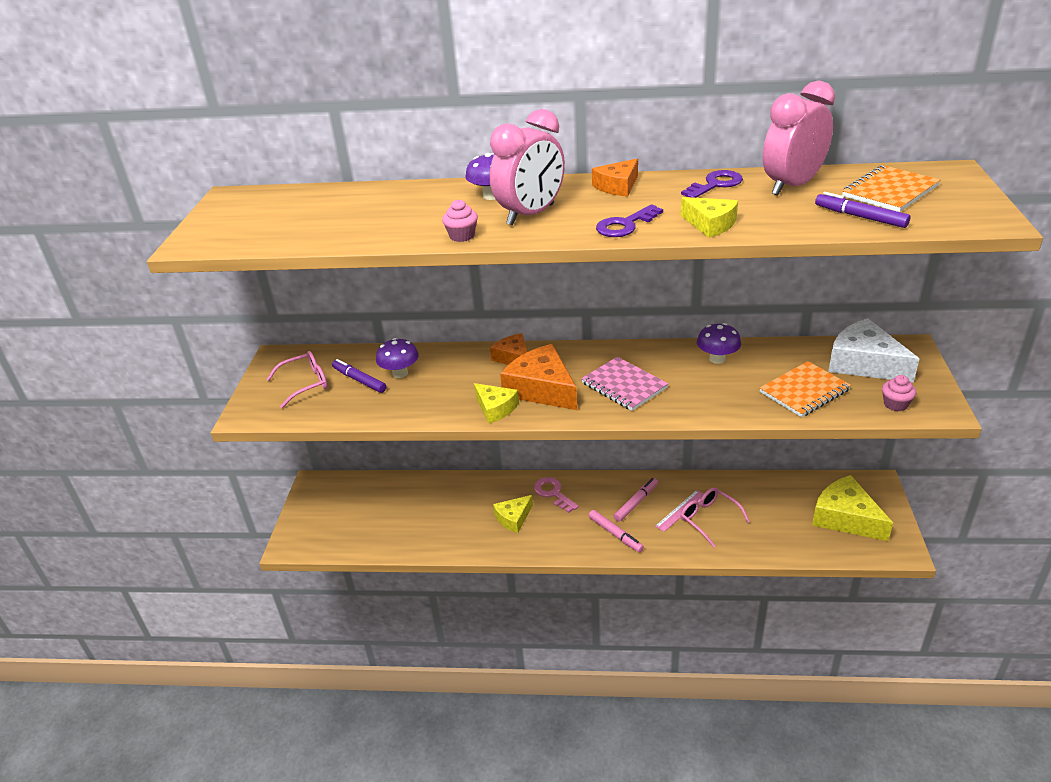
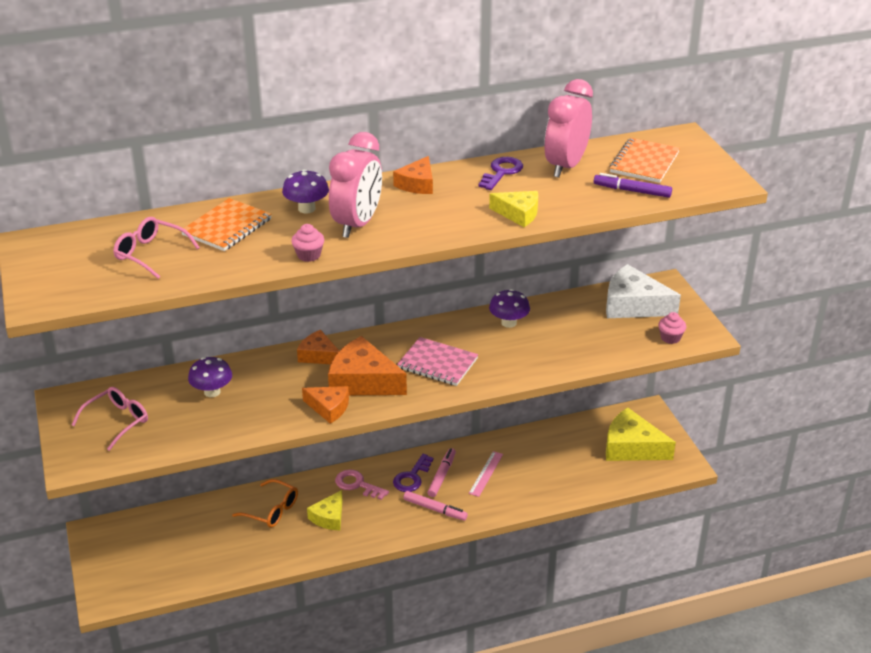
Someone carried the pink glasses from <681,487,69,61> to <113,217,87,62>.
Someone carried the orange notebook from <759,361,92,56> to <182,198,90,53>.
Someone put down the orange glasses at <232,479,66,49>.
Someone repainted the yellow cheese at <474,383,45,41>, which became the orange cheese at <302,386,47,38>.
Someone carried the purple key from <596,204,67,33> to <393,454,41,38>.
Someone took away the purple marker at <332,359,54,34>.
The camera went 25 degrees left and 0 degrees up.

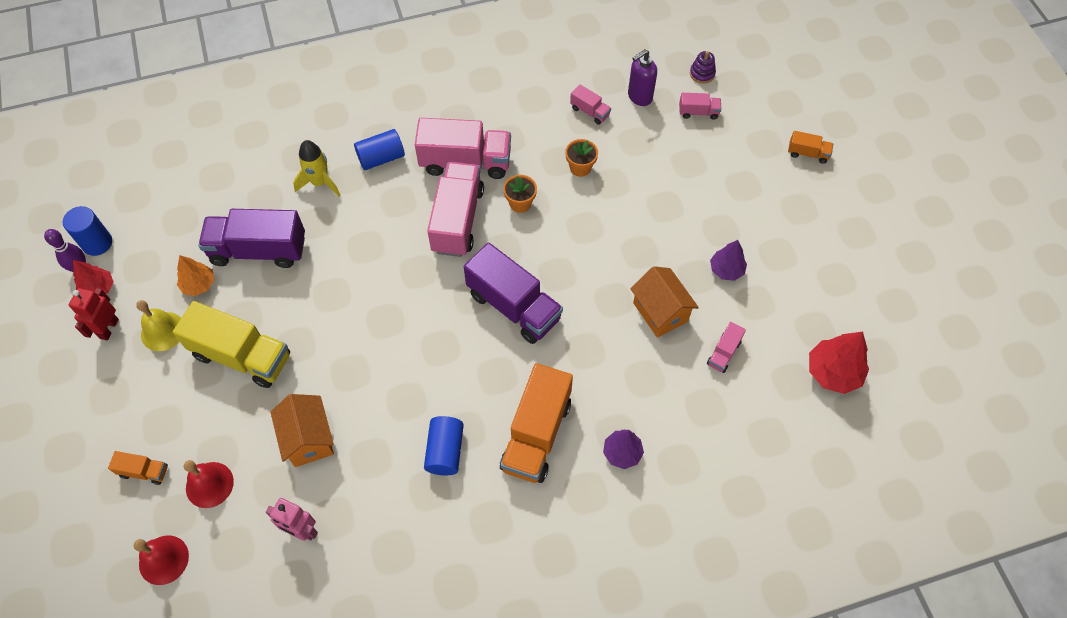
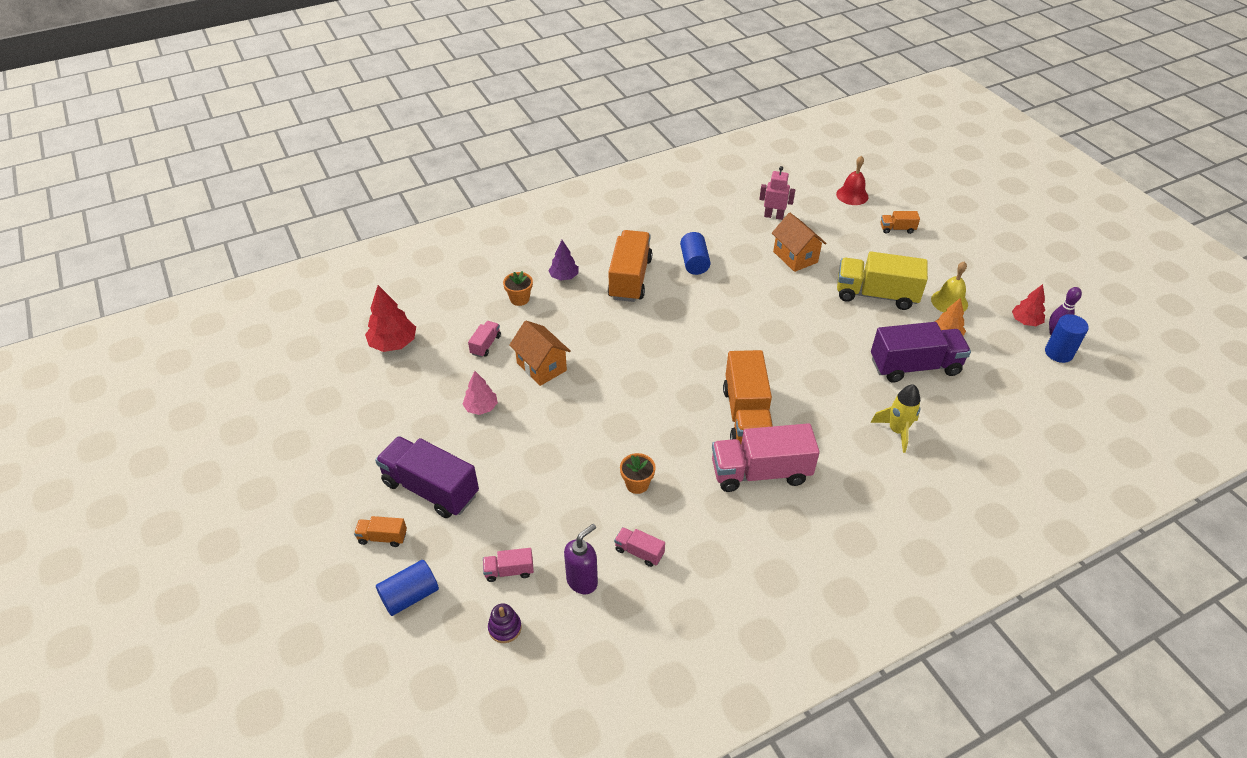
Someone carried the purple truck from <464,243,99,101> to <375,436,104,82>.
Someone carried the blue cylinder from <354,129,51,41> to <376,560,63,56>.
Someone repainted the purple tree at <710,240,37,41>, which became the pink tree at <462,371,36,44>.
Someone carried the orange flower pot from <503,175,34,38> to <503,271,30,35>.
Someone repainted the pink truck at <427,162,57,95>, which became the orange truck at <723,350,50,94>.
Someone took away the red robot at <69,288,50,53>.
Someone took away the red bell at <184,460,50,48>.
The camera went 170 degrees right and 15 degrees down.

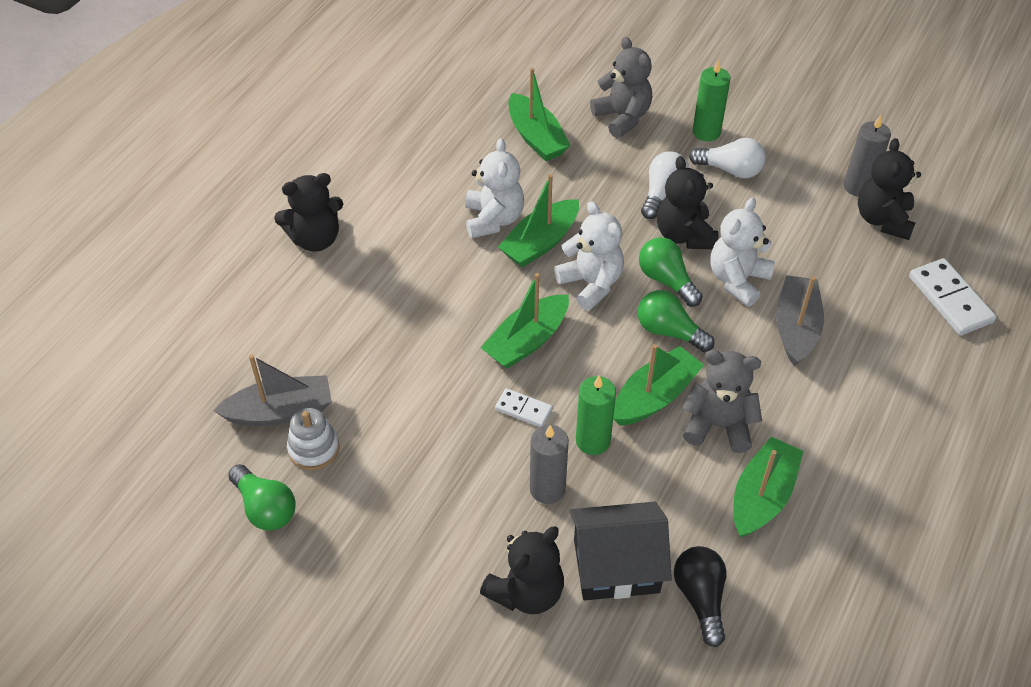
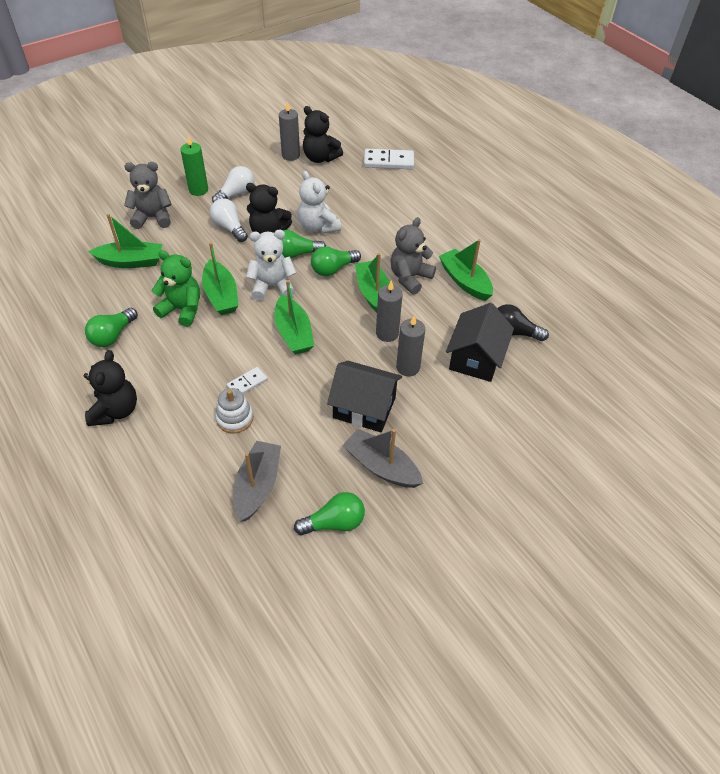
Someone put down the green light bulb at <85,308,53,39>.
Someone repainted the white teddy bear at <465,138,59,100>, which became the green teddy bear at <152,250,48,77>.
Someone carried the white stacking toy from <287,408,53,62> to <215,388,38,45>.
Someone carried the white domino from <495,388,58,39> to <227,367,40,27>.
Someone put down the black house at <327,361,75,71>.
Someone carried the grey boat from <776,275,48,91> to <342,429,81,59>.
Someone repainted the green candle at <576,376,40,79>, which became the grey candle at <376,280,27,62>.
Someone took away the black teddy bear at <480,526,84,88>.
The camera went 65 degrees left and 0 degrees up.

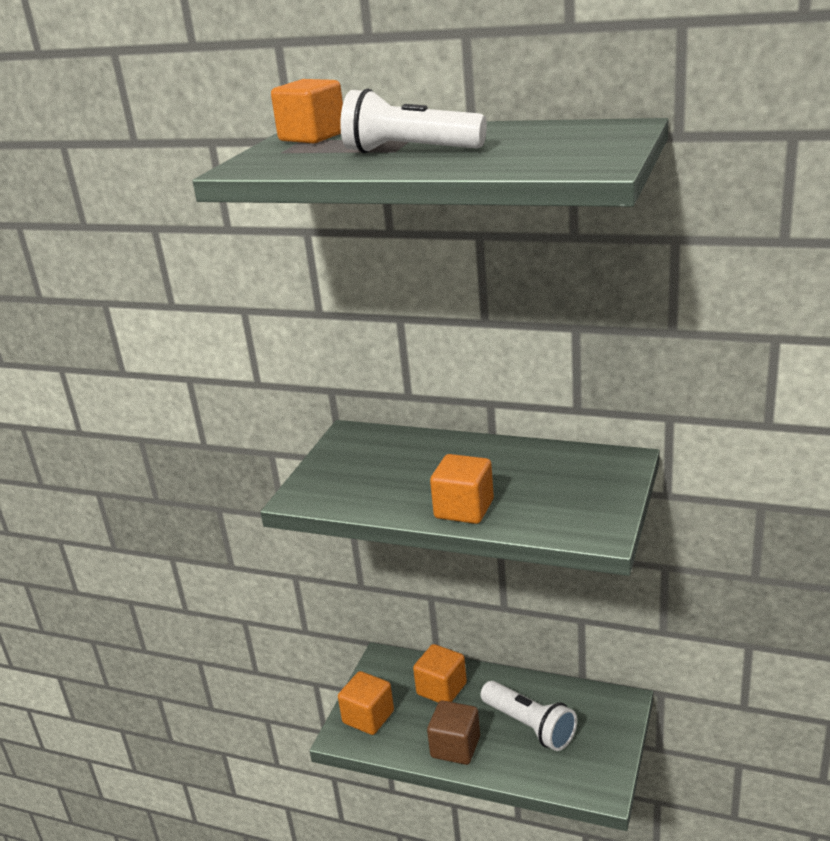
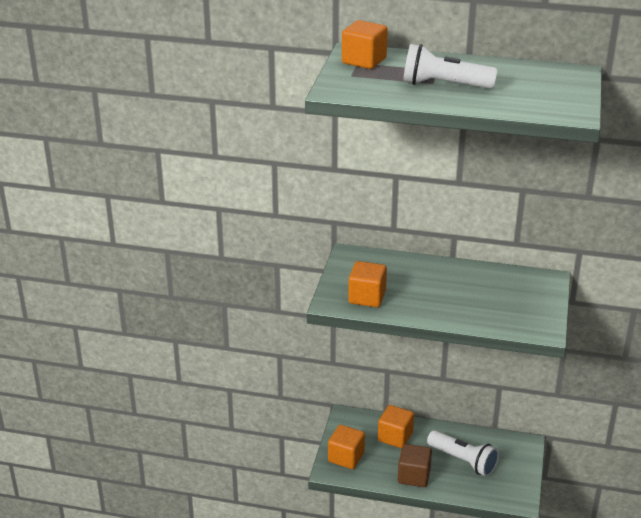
Someone carried the orange cube from <430,454,64,70> to <348,261,39,46>.
The camera went 10 degrees left and 5 degrees up.

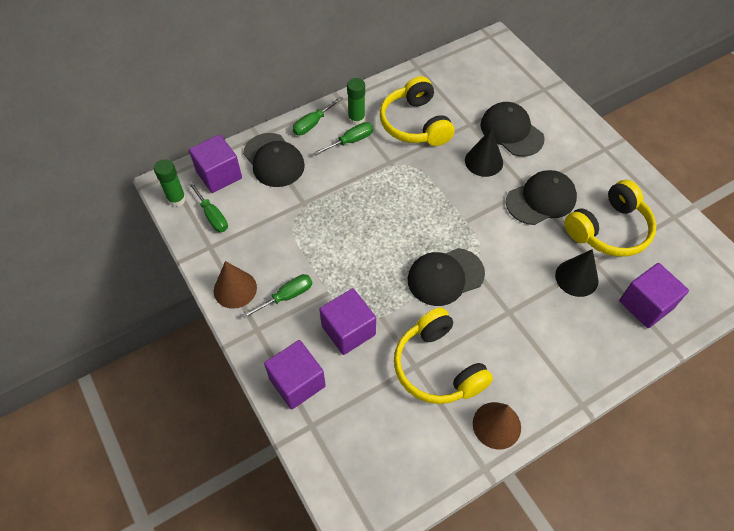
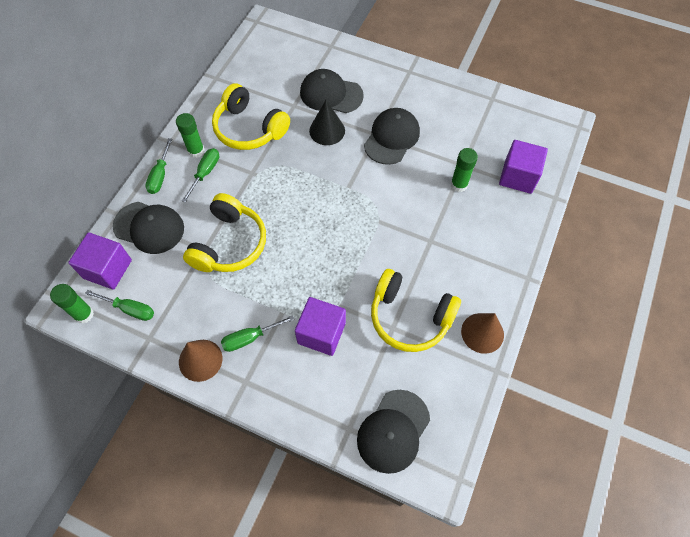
Someone carried the yellow headphones from <564,180,92,77> to <183,193,83,79>.
Someone rotated the green screwdriver at <242,274,70,45> by 135 degrees counterclockwise.
Someone carried the black cap from <408,248,77,58> to <357,390,73,84>.
Someone swapped the black cone at <555,249,44,48> for the green glue stick at <451,148,27,44>.
Someone took away the purple cube at <264,340,62,70>.
The camera went 35 degrees left and 5 degrees up.

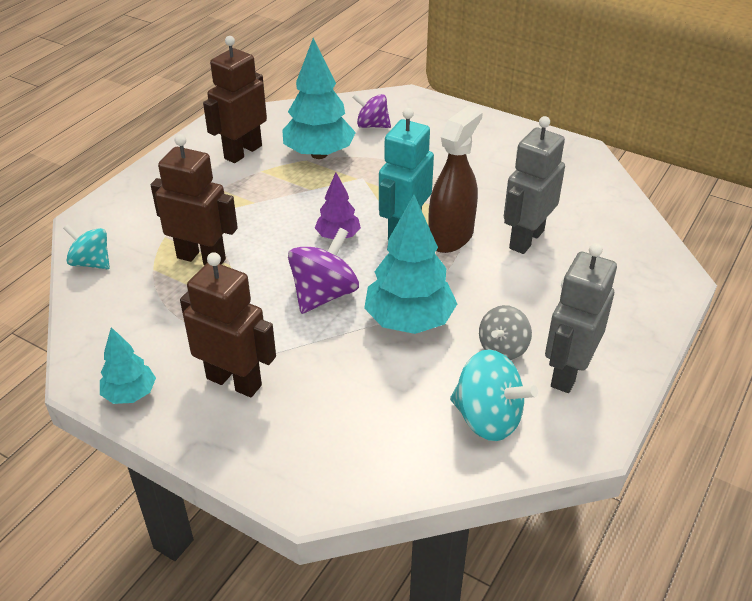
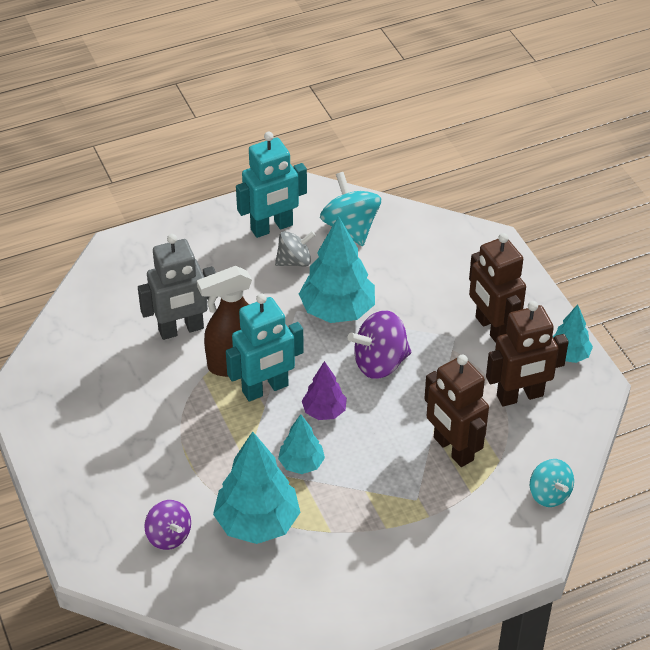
Someone repainted the grey robot at <545,243,72,150>, which became the turquoise robot at <236,132,71,106>.
Someone put down the turquoise tree at <278,414,47,60>.
Someone carried the brown robot from <203,36,64,127> to <486,301,83,105>.
The camera went 145 degrees left and 5 degrees up.

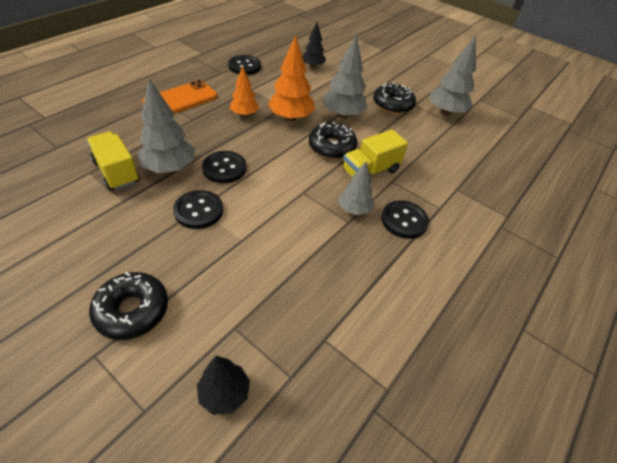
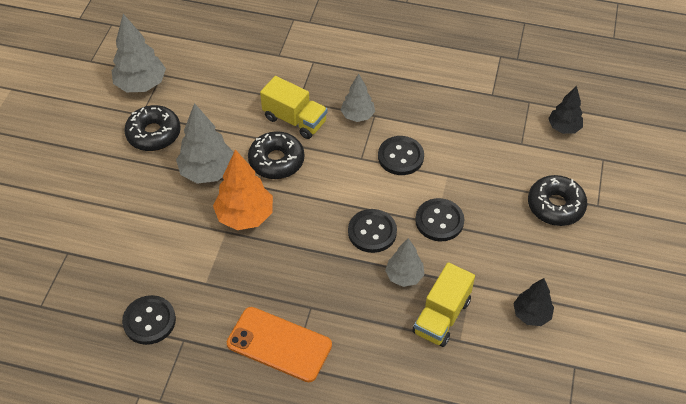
Someone carried the black button from <381,200,48,39> to <378,136,46,39>.
Someone scaled the grey tree at <137,79,58,94> by 0.62.
Someone carried the black tree from <302,22,24,46> to <513,278,41,48>.
Someone took away the orange tree at <230,65,29,52>.
The camera went 110 degrees left and 5 degrees up.

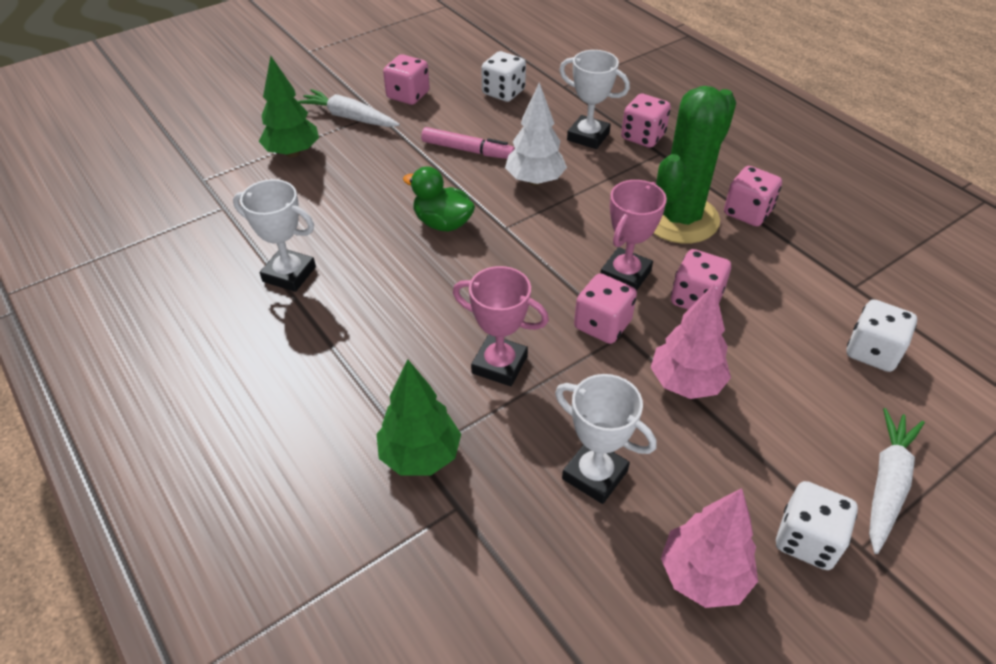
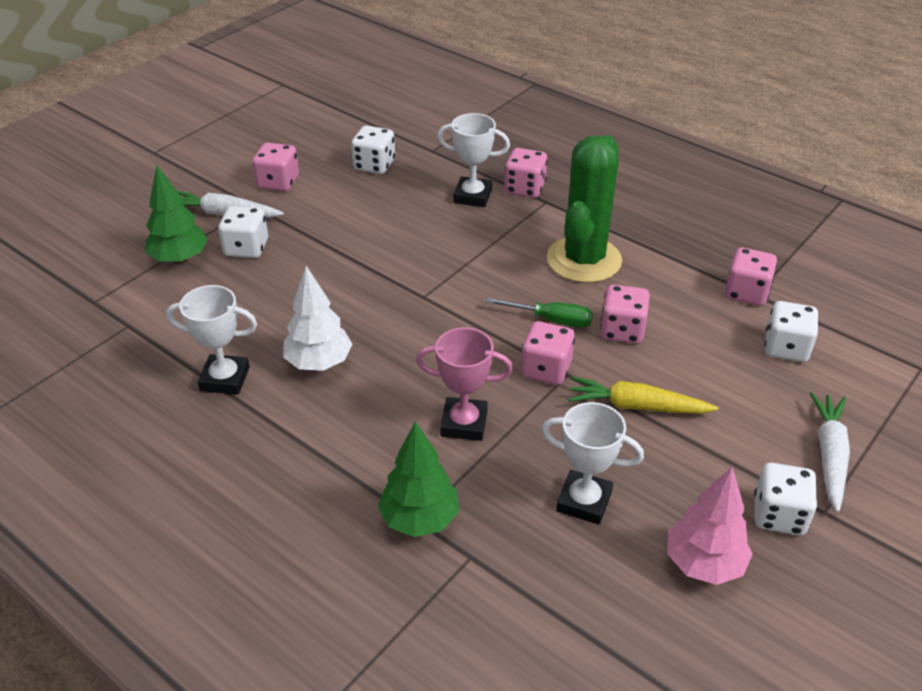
Someone put down the white dice at <218,206,50,52>.
Someone carried the white tree from <505,82,62,104> to <283,266,70,105>.
Someone swapped the pink trophy at <600,180,67,111> for the green screwdriver at <486,297,107,31>.
Someone swapped the pink tree at <651,285,80,114> for the yellow carrot at <568,377,151,37>.
Someone carried the pink dice from <724,166,58,60> to <725,248,52,58>.
Someone took away the green duck at <403,166,72,66>.
Someone took away the pink marker at <421,127,94,32>.
The camera went 15 degrees left and 5 degrees down.

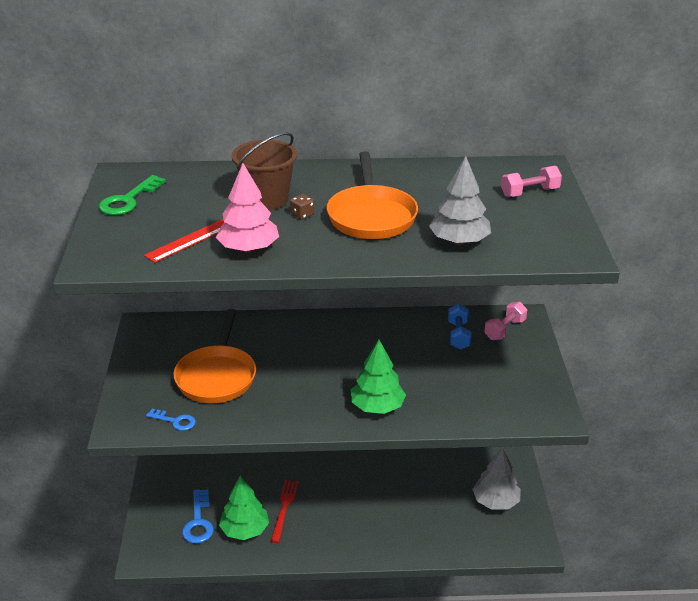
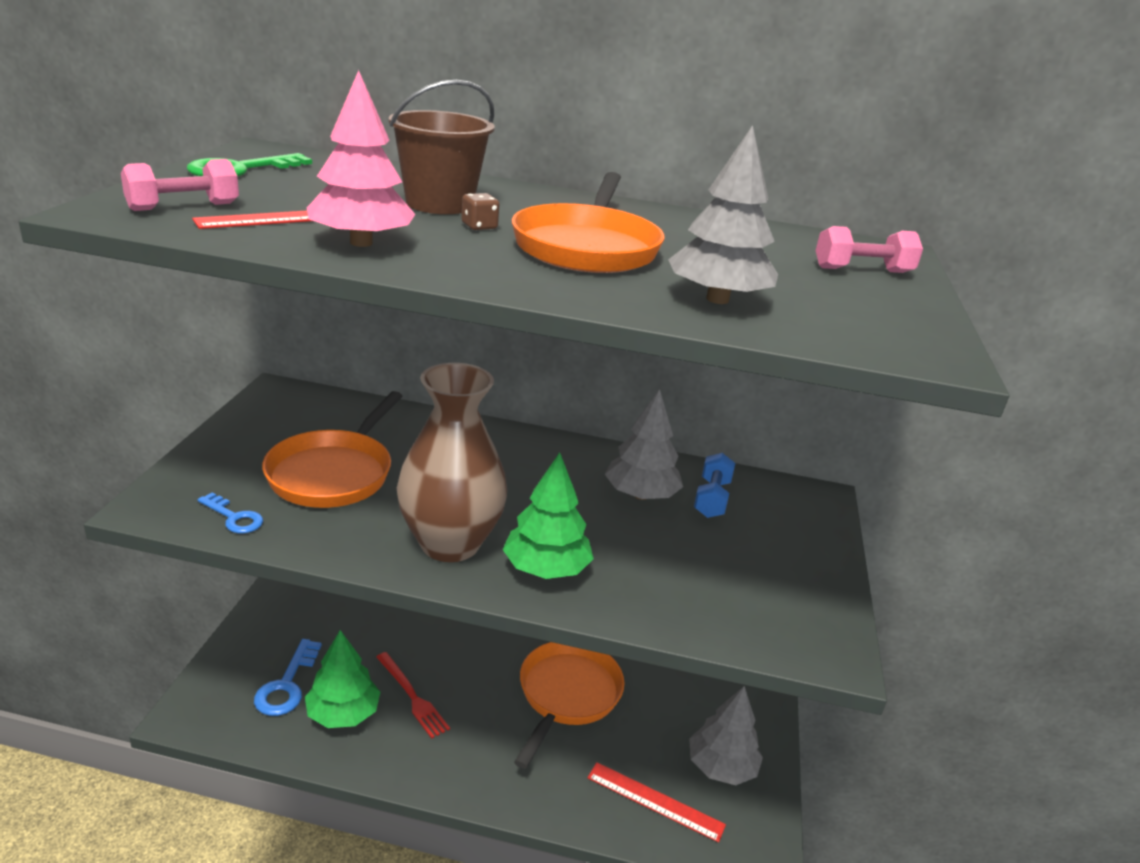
Someone carried the pink dumbbell from <485,302,42,38> to <121,159,118,52>.
Someone rotated the red fork at <271,480,28,63> by 120 degrees clockwise.
Someone put down the brown vase at <397,363,110,199>.
Someone put down the orange pan at <514,642,110,127>.
Someone put down the red ruler at <588,762,138,81>.
Someone put down the grey tree at <605,389,78,111>.
The camera went 10 degrees right and 5 degrees down.

